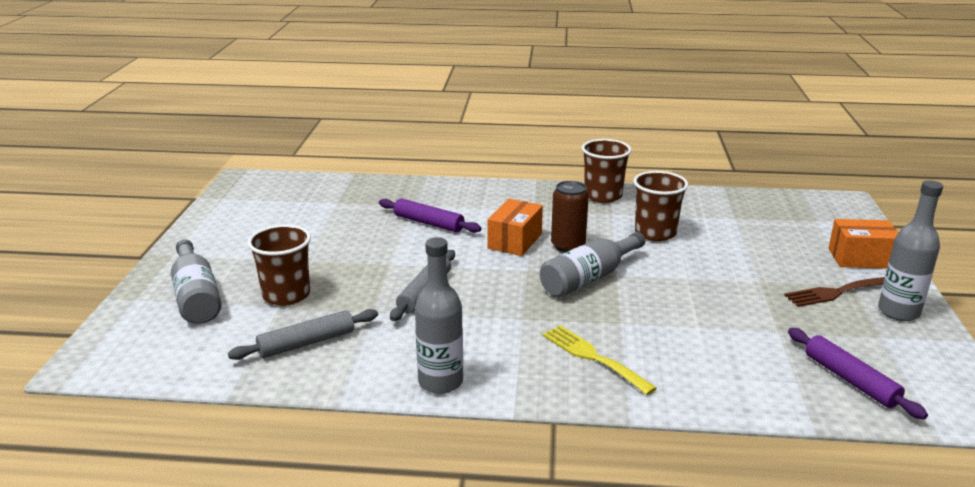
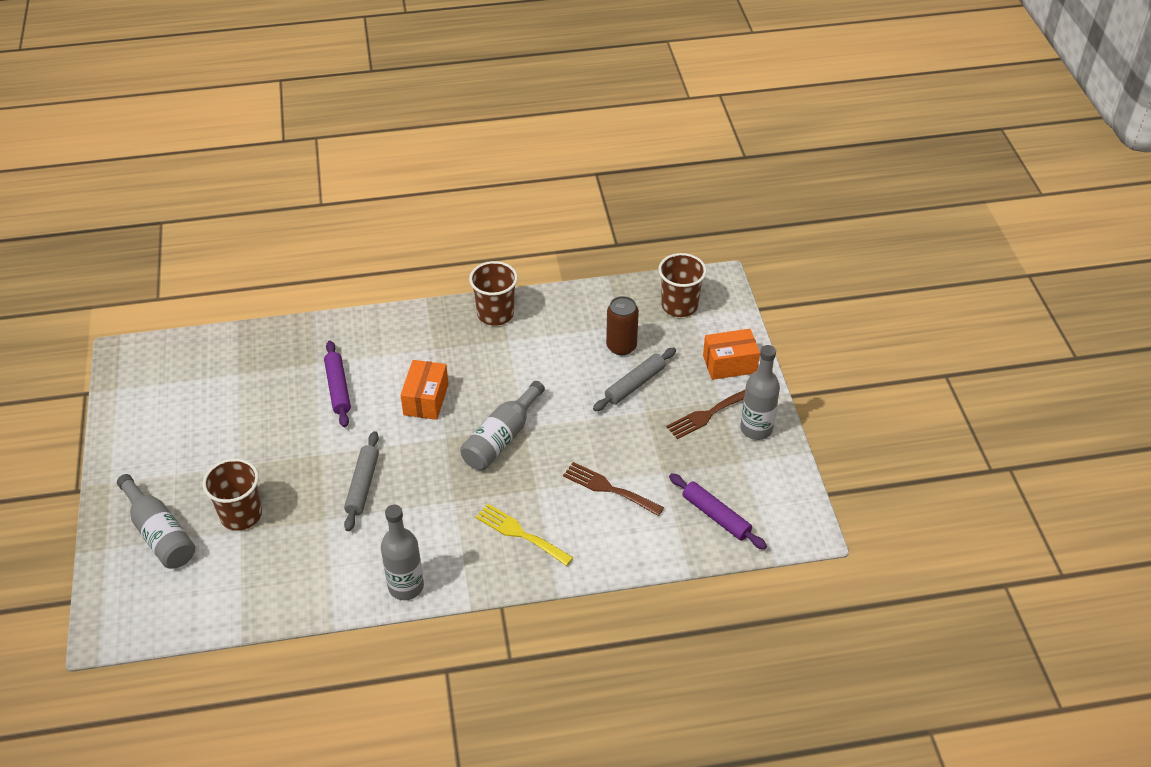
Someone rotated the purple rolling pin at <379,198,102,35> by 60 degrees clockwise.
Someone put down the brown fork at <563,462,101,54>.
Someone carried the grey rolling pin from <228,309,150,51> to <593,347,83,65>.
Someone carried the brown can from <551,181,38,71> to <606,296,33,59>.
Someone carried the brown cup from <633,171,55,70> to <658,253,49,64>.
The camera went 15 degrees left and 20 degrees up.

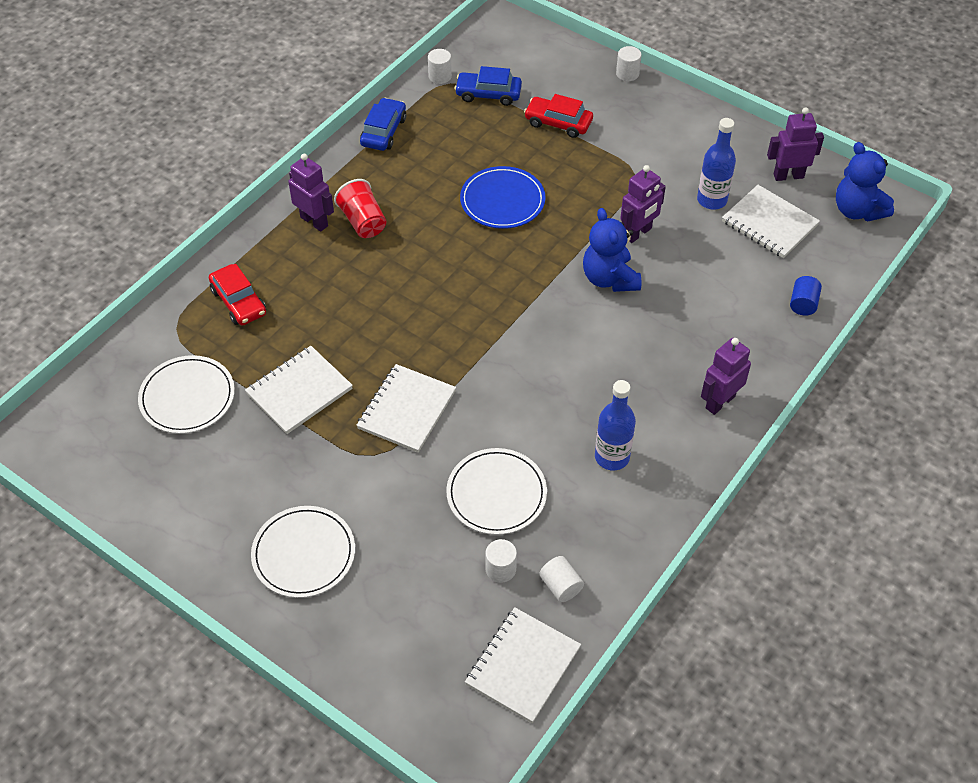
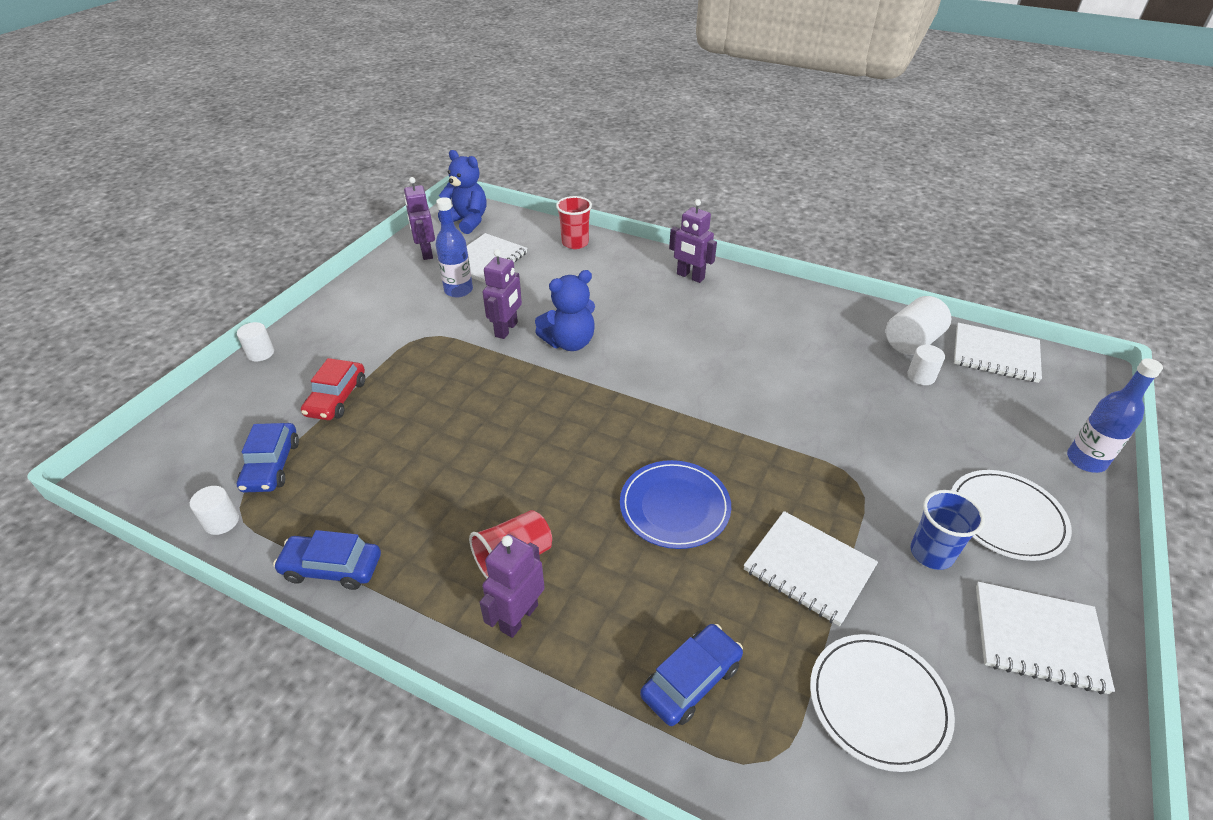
Someone rotated the blue teddy bear at <836,142,58,79> by 105 degrees counterclockwise.
Someone rotated the purple robot at <620,165,46,78> by 75 degrees clockwise.
Someone swapped the blue cylinder at <790,276,32,40> for the red cup at <556,196,36,53>.
Someone carried the blue plate from <460,166,86,63> to <620,460,111,89>.
Someone repainted the red car at <209,264,57,62>, which became the blue car at <640,624,103,102>.
Someone scaled the white cylinder at <539,556,45,46> by 1.66.
Someone put down the blue cup at <910,490,75,80>.
Someone carried the white notebook from <356,364,100,89> to <976,582,139,112>.
Someone carried the blue bottle from <595,380,41,90> to <1067,358,96,115>.
Someone took away the white plate at <446,448,101,87>.
The camera went 100 degrees left and 10 degrees down.

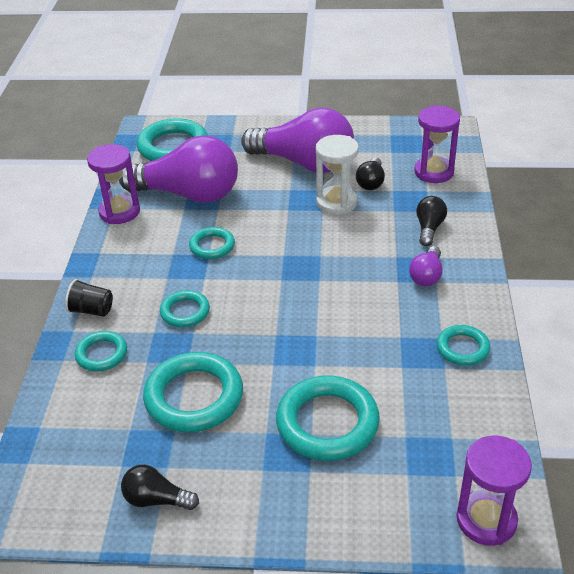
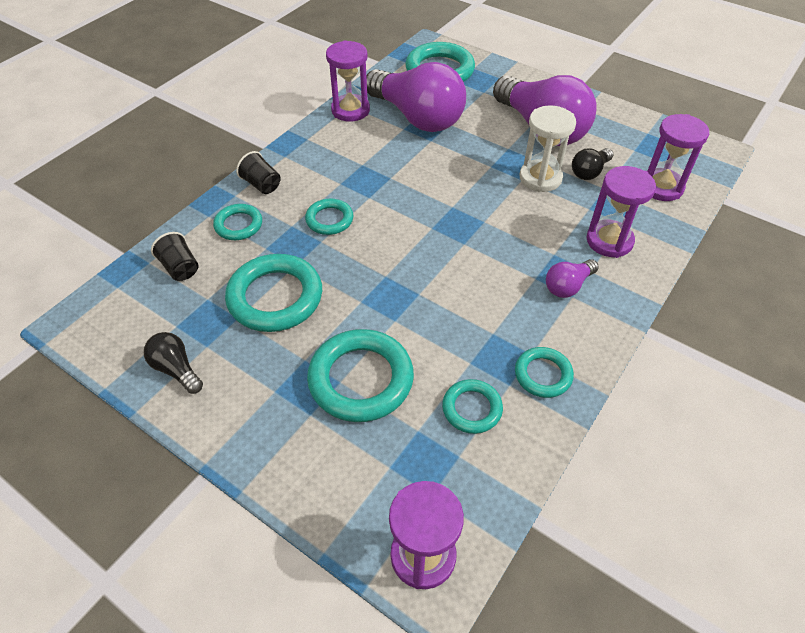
Someone put down the black cup at <151,232,47,49>.
Someone carried the turquoise ring from <189,227,46,32> to <442,379,61,55>.
Someone swapped the black light bulb at <416,196,31,50> for the purple hourglass at <587,166,69,92>.
The camera went 30 degrees right and 10 degrees up.

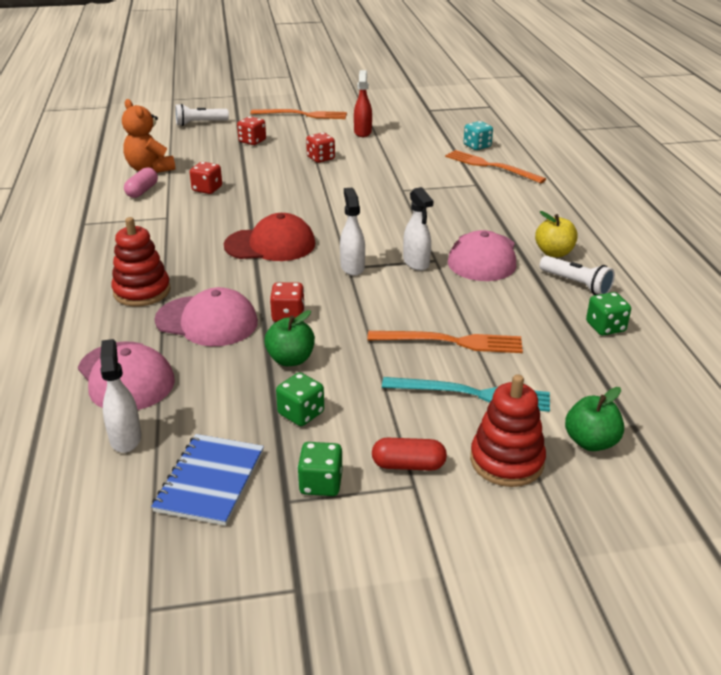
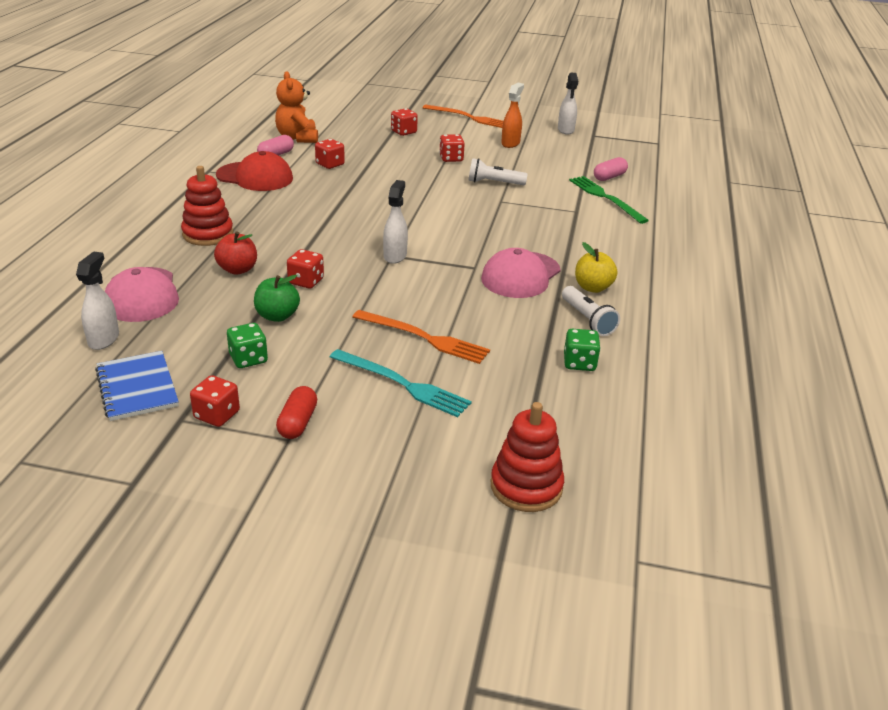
Someone rotated the blue notebook at <151,434,113,92> by 60 degrees counterclockwise.
Someone repainted the green dice at <297,442,45,54>, which became the red dice at <190,375,50,52>.
Someone swapped the pink cap at <154,287,104,59> for the red apple at <214,231,43,44>.
Someone carried the red cap from <224,213,91,48> to <216,151,77,40>.
Someone rotated the red capsule at <372,438,75,33> by 75 degrees clockwise.
Someone carried the white flashlight from <175,104,54,22> to <468,158,60,27>.
Someone carried the red stacking toy from <470,374,76,113> to <491,402,73,110>.
Someone repainted the red spray bottle at <354,70,18,67>, which became the orange spray bottle at <501,83,23,65>.
Someone carried the white spray bottle from <403,187,30,84> to <558,73,20,62>.
Someone repainted the orange fork at <445,150,101,33>, which became the green fork at <569,176,80,48>.
Someone swapped the turquoise dice at <464,121,29,29> for the pink capsule at <594,157,34,24>.
Someone took away the green apple at <565,387,59,64>.
The camera went 20 degrees right and 0 degrees up.

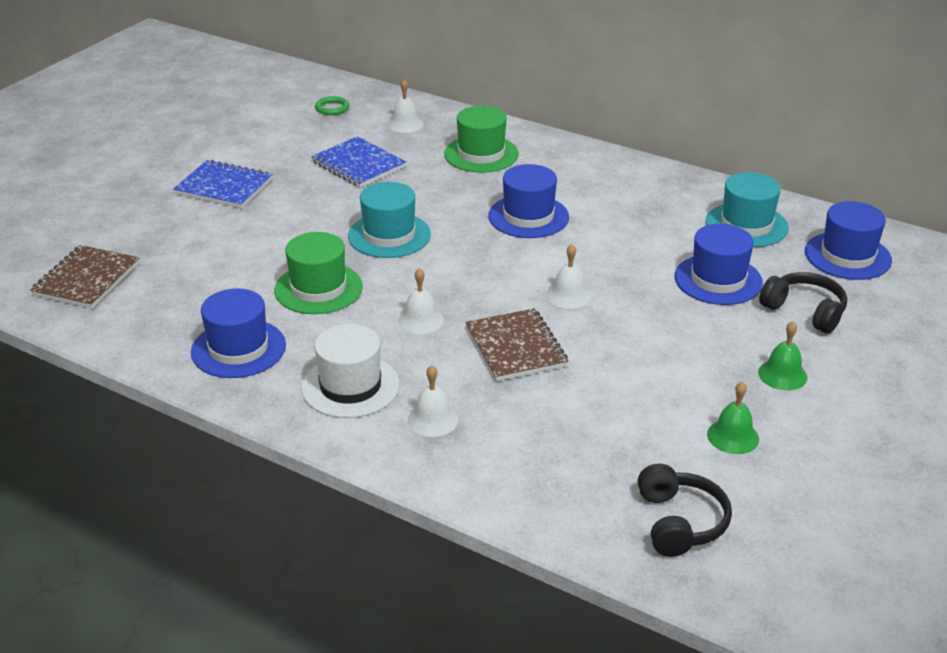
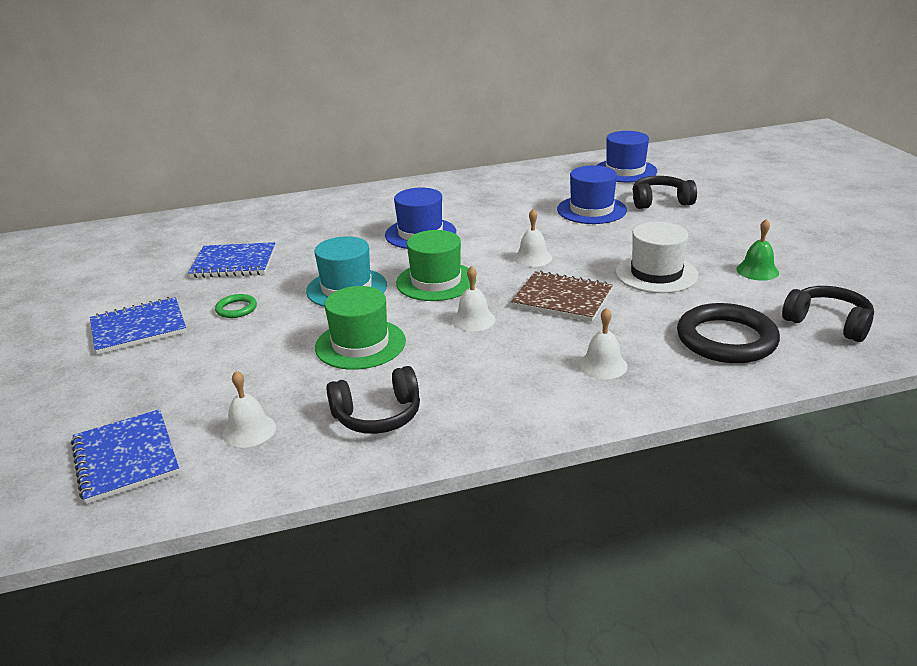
Someone repainted the brown notebook at <30,245,109,64>, which became the blue notebook at <71,409,109,95>.
Someone carried the green ring from <315,96,34,19> to <215,294,42,24>.
Someone carried the white bell from <388,79,36,54> to <223,371,53,77>.
Someone swapped the blue hat at <191,288,95,90> for the black headphones at <326,366,94,68>.
Someone carried the green hat from <444,106,75,67> to <396,230,80,71>.
Someone carried the white hat from <301,324,99,94> to <616,222,83,71>.
Someone put down the black ring at <677,303,103,60>.
Someone took away the turquoise hat at <706,172,83,75>.
Someone took away the green bell at <758,321,49,69>.
The camera went 45 degrees left and 5 degrees down.

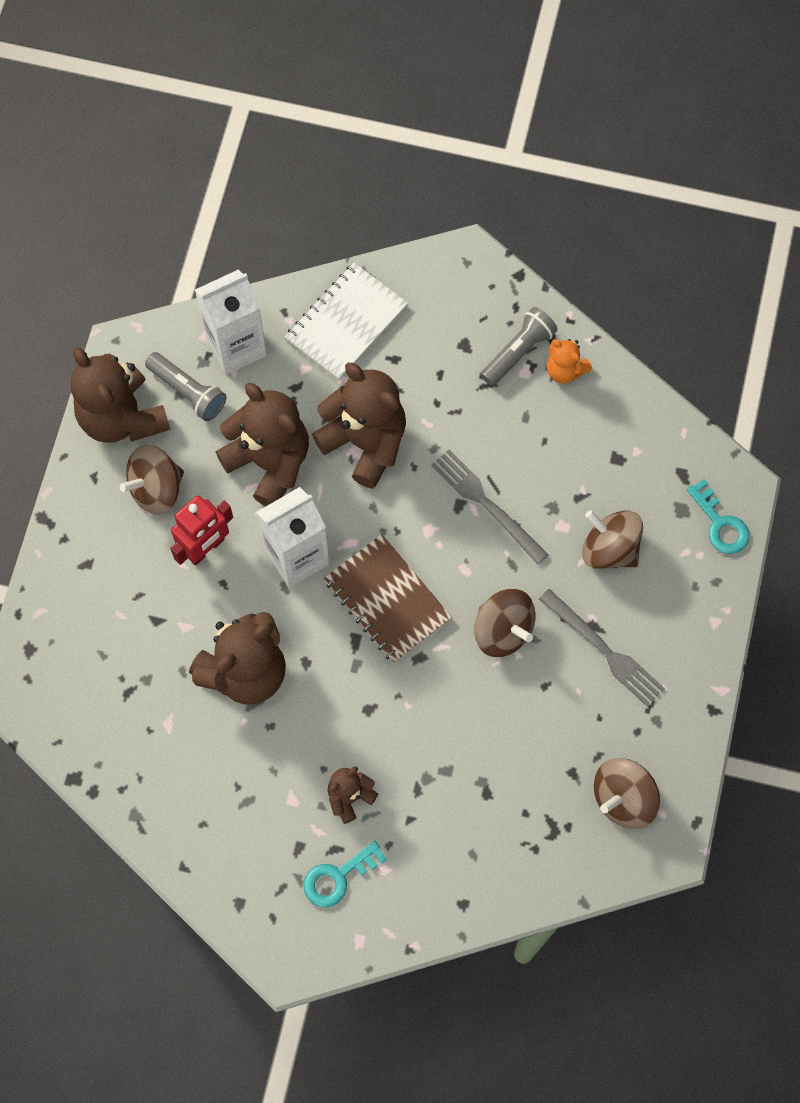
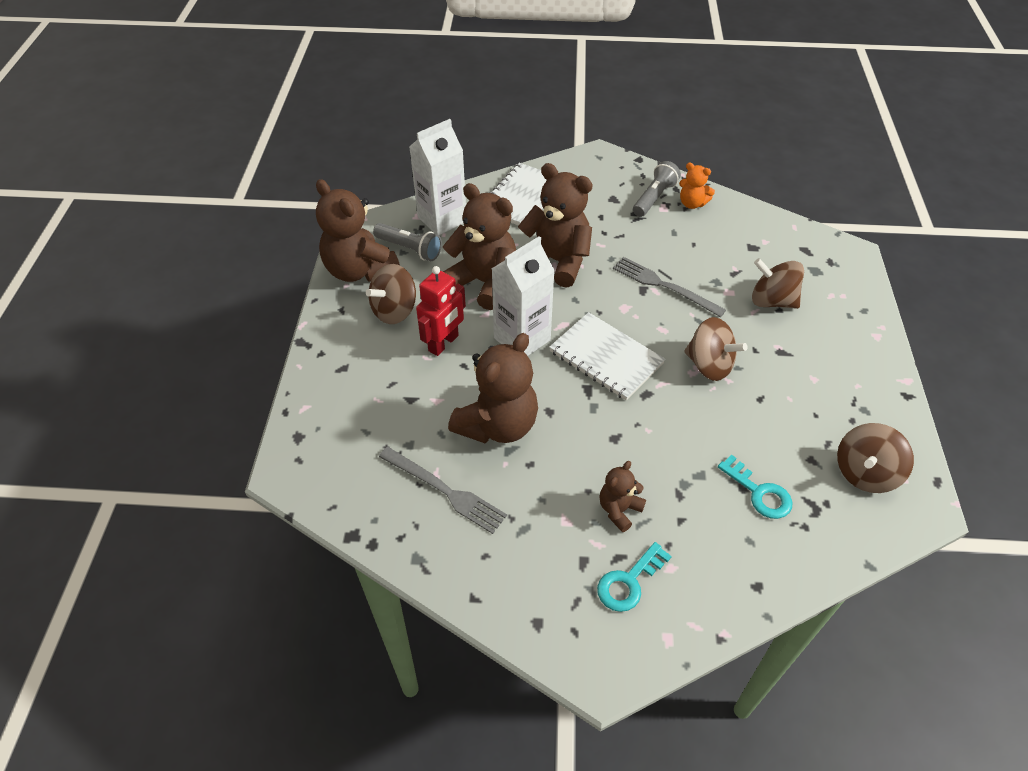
Someone carried the grey fork from <539,589,126,118> to <379,447,128,87>.
Someone repainted the brown notebook at <324,534,128,129>, which became the white notebook at <549,312,116,88>.
Someone carried the turquoise key from <686,479,63,75> to <718,454,74,65>.
The camera went 10 degrees left and 20 degrees down.

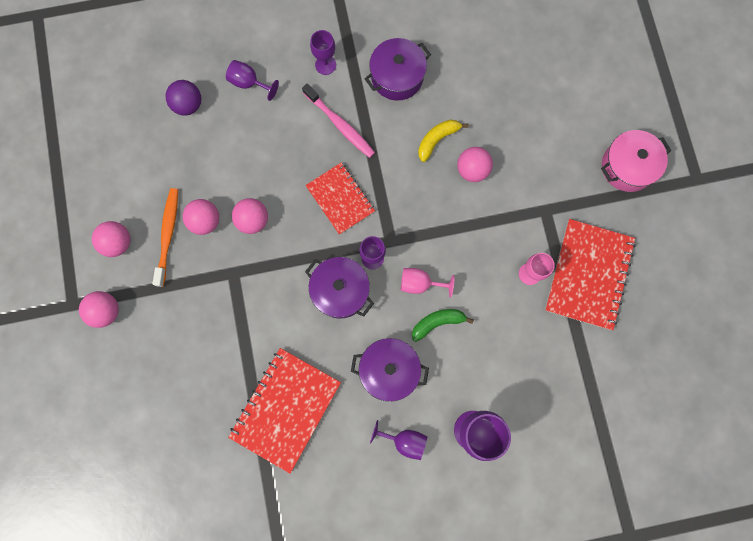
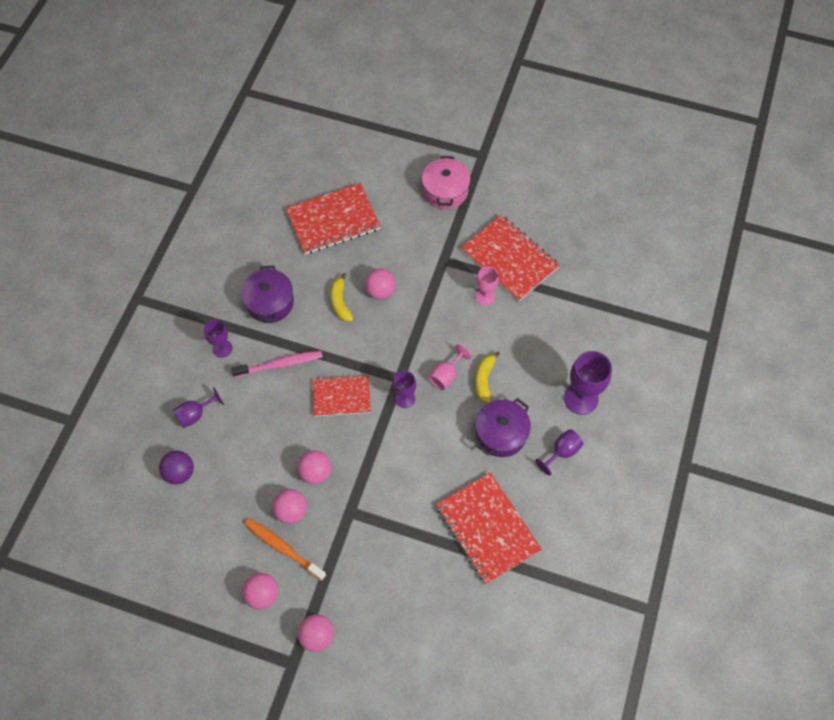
Someone put down the red notebook at <286,183,95,72>.
Someone repainted the green banana at <412,309,62,33>, which became the yellow banana at <475,352,25,51>.
Someone took away the purple pot at <305,257,69,62>.
The camera went 60 degrees left and 15 degrees down.

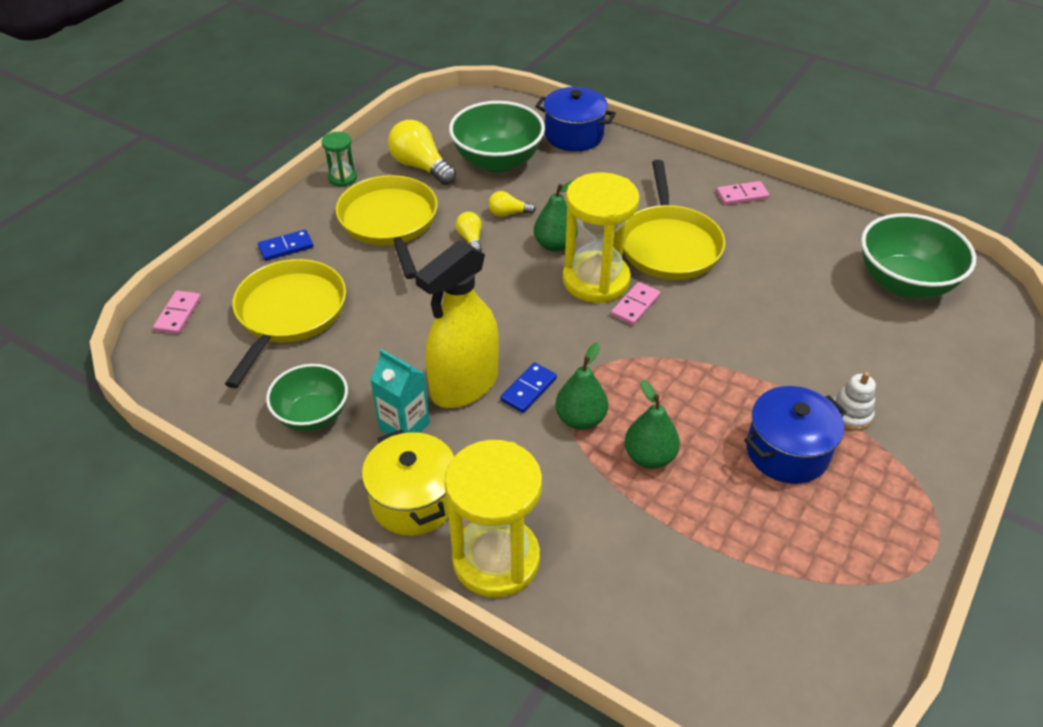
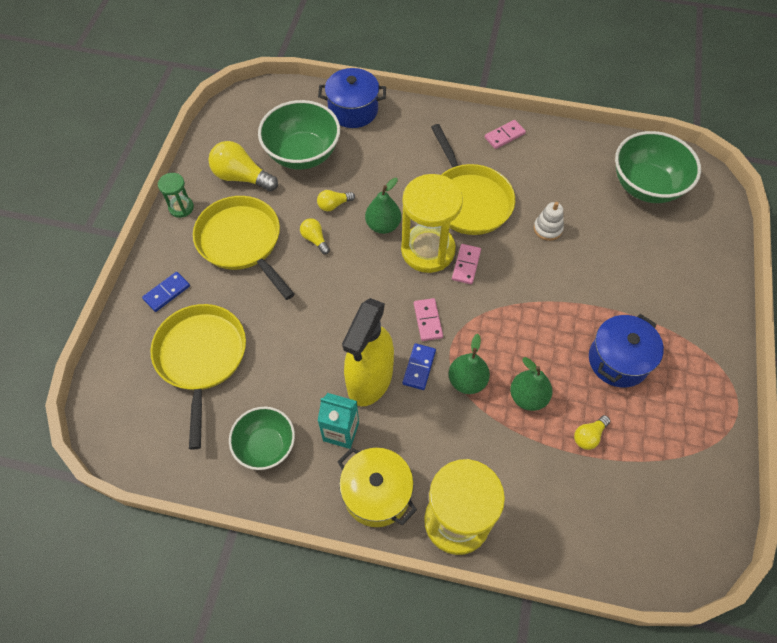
Someone carried the pink domino from <153,290,48,44> to <414,298,29,43>.
Someone carried the white stacking toy from <834,372,42,59> to <534,202,30,39>.
Someone put down the yellow light bulb at <574,415,36,35>.
The camera went 20 degrees left and 15 degrees up.

